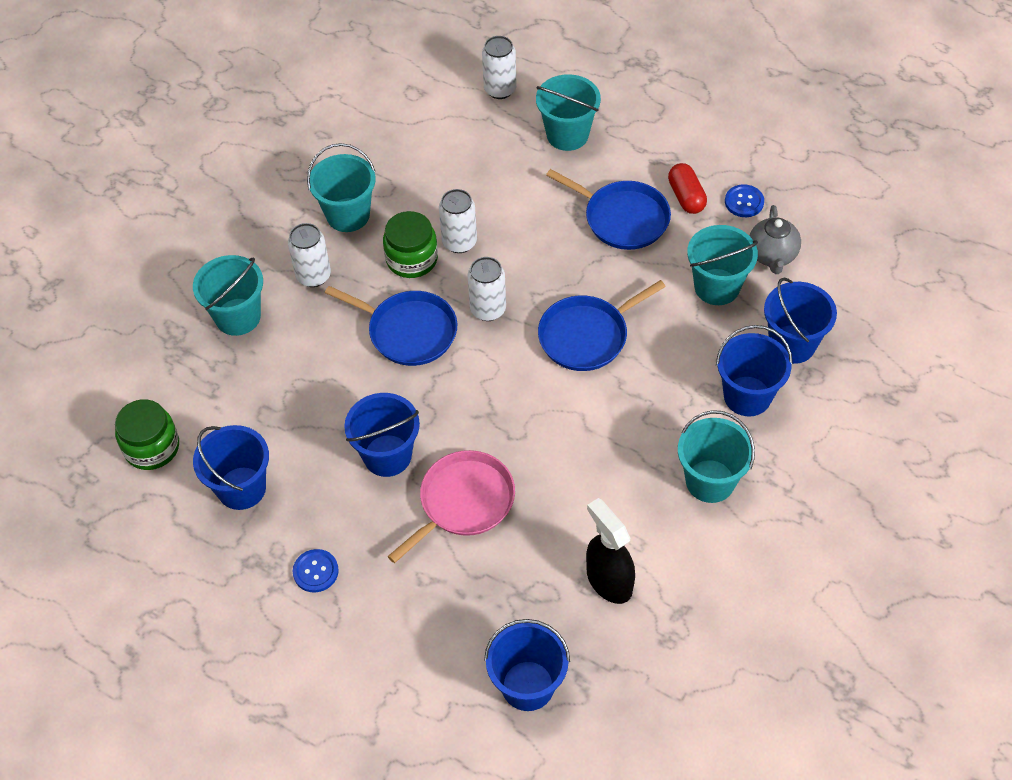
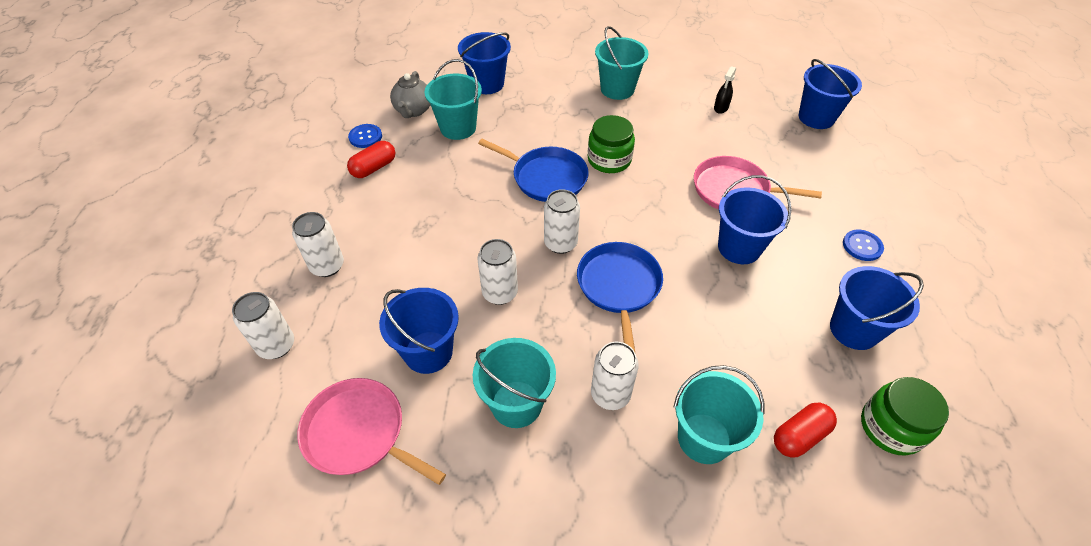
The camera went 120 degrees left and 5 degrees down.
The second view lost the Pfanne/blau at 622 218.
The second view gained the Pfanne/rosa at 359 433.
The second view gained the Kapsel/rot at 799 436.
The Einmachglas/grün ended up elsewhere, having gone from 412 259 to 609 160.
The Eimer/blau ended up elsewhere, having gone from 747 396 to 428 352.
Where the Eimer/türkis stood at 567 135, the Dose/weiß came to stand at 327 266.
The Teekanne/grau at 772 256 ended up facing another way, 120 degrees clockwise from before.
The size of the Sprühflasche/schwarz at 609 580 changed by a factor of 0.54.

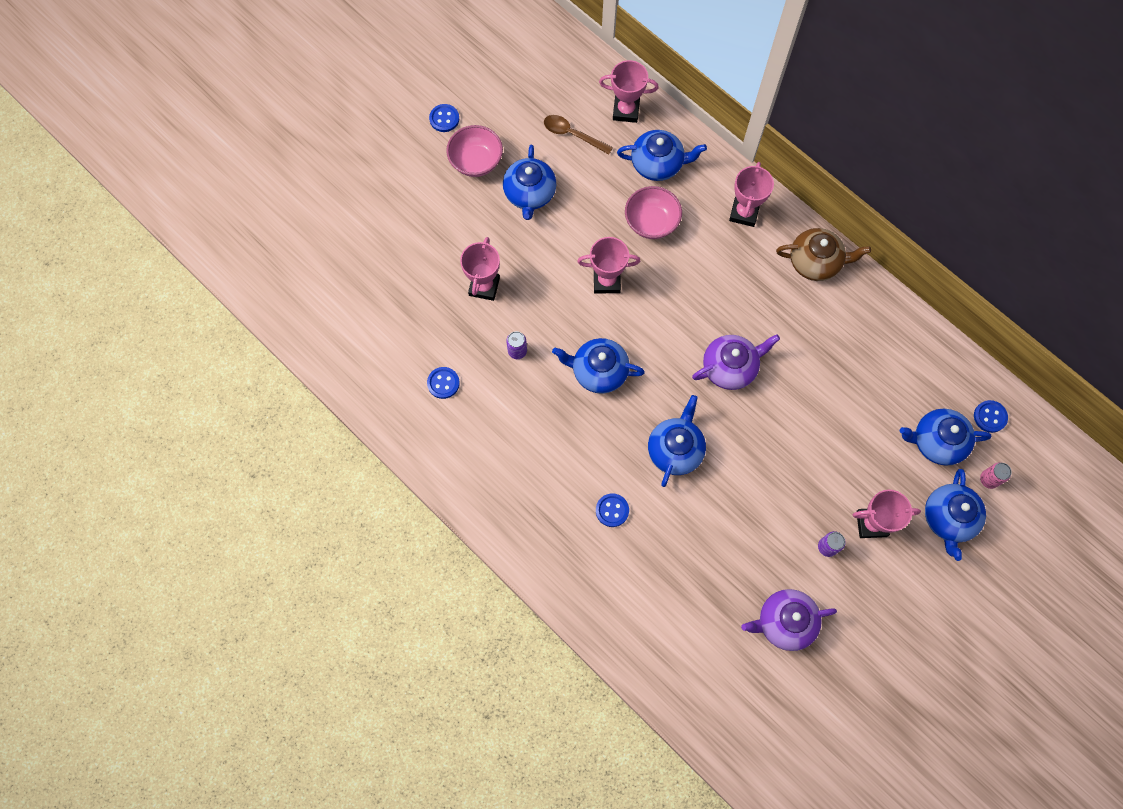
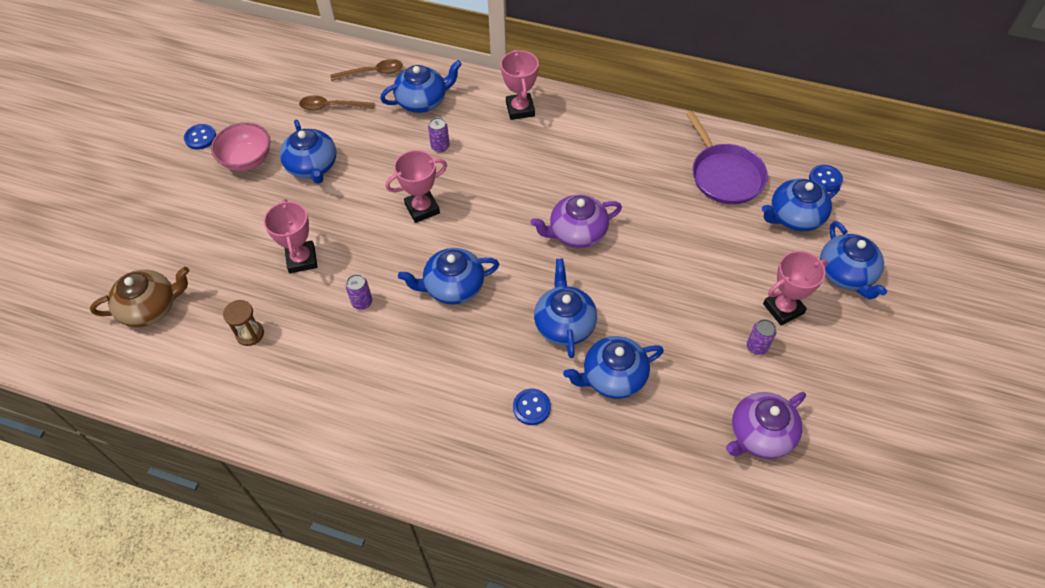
The camera went 25 degrees left and 15 degrees down.
The second view lost the Knopf/blau at 443 383.
The second view lost the Dose/rosa at 989 479.
The second view gained the Sanduhr/braun at 250 334.
The second view gained the Teekanne/blau at 613 377.
The second view gained the Pfanne/lila at 725 175.
The Teekanne/braun ended up elsewhere, having gone from 815 262 to 150 308.
Where the Pokal/rosa stood at 626 111, the Löffel/braun came to stand at 373 73.
Where the Schüssel/rosa stood at 651 222, the Dose/lila came to stand at 440 146.
The Teekanne/lila at 730 367 ended up facing another way, 150 degrees counterclockwise from before.

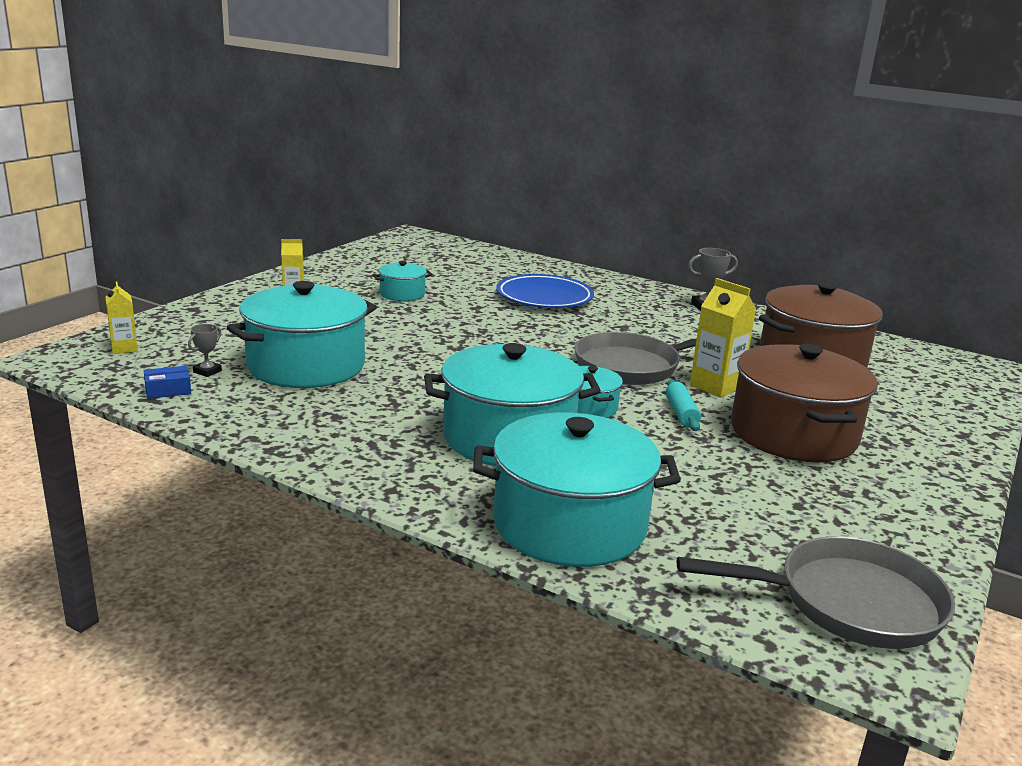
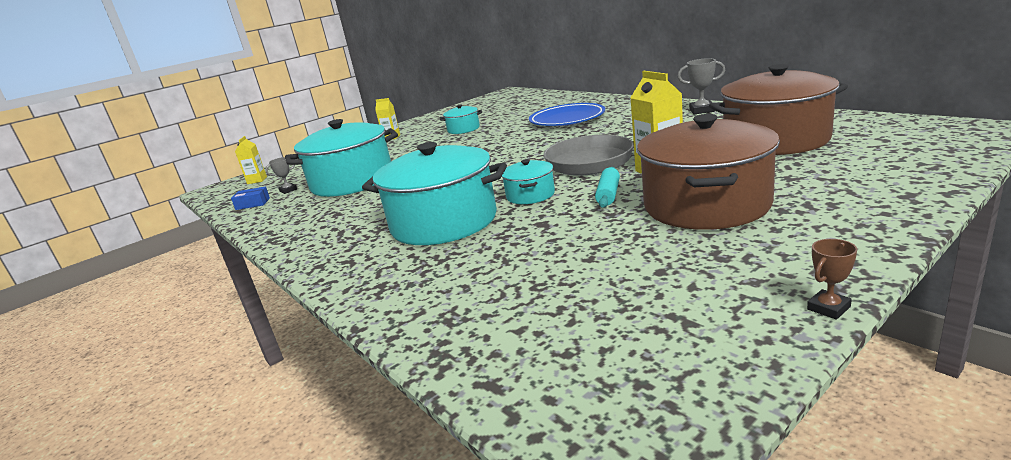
The camera went 25 degrees right and 0 degrees up.
The second view lost the Kochtopf/türkis at 569 524.
The second view lost the Pfanne/grau at 848 603.
The second view gained the Pokal/braun at 828 308.

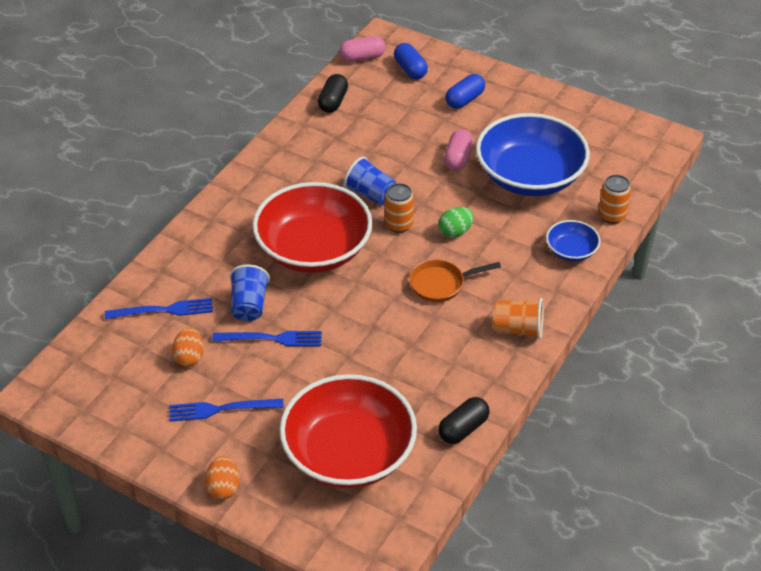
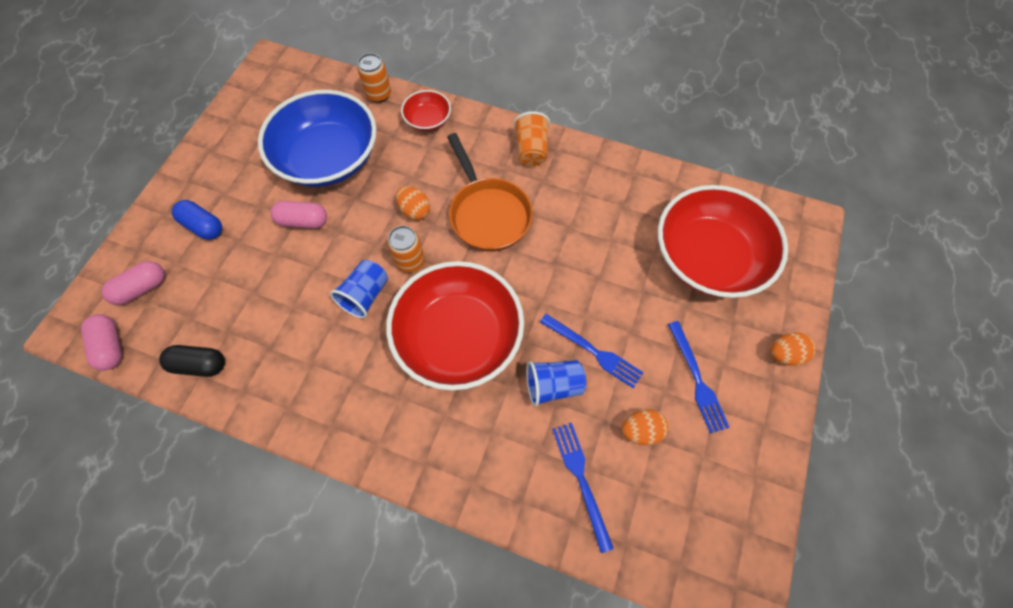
The camera went 100 degrees left and 20 degrees up.
The second view lost the Kapsel/schwarz at 463 429.
What was the Kapsel/blau at 410 69 turned into the Kapsel/rosa at 142 288.
What was the Ei/grün at 455 232 turned into the Ei/orange at 415 211.
What was the Schüssel/blau at 571 251 turned into the Schüssel/rot at 428 120.
The Gabel/blau at 272 339 ended up facing another way, 135 degrees clockwise from before.
The size of the Pfanne/orange at 441 284 changed by a factor of 1.56.

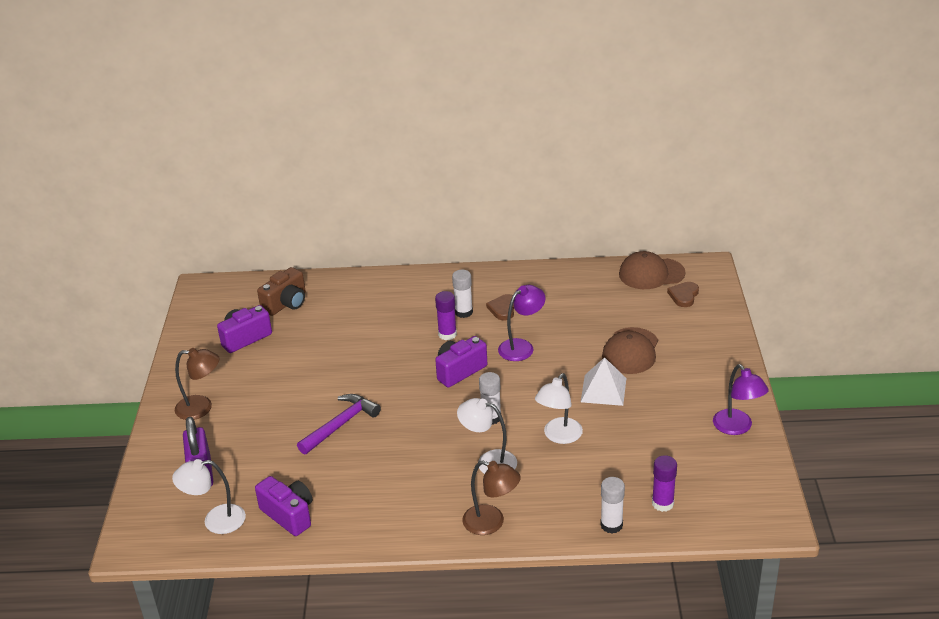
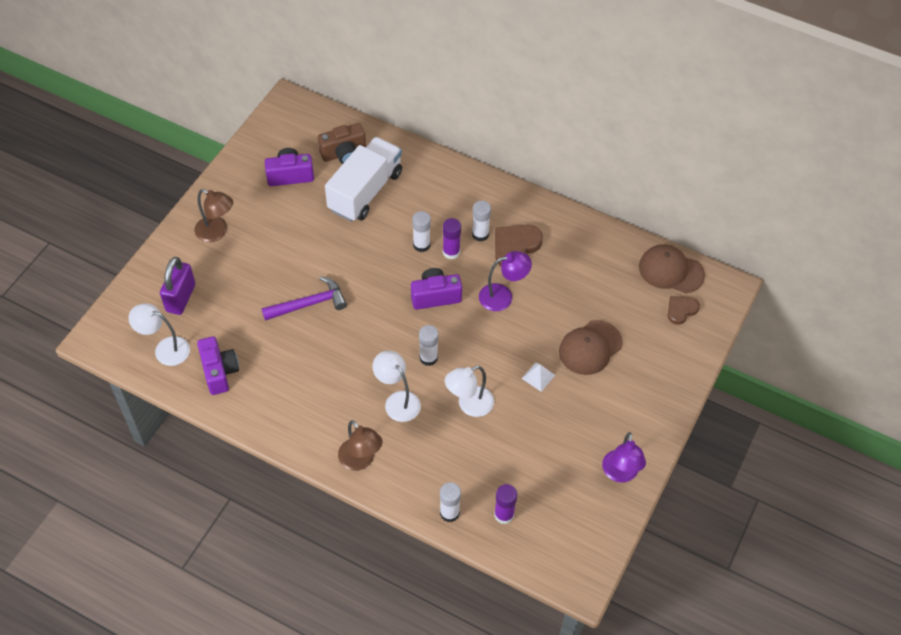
The camera went 25 degrees right and 20 degrees up.
The second view gained the Lastwagen/weiß at 365 191.
The second view gained the Klebestift/weiß at 421 245.
The size of the Herz/braun at 503 309 changed by a factor of 1.62.
The size of the Pyramide/weiß at 603 390 changed by a factor of 0.61.

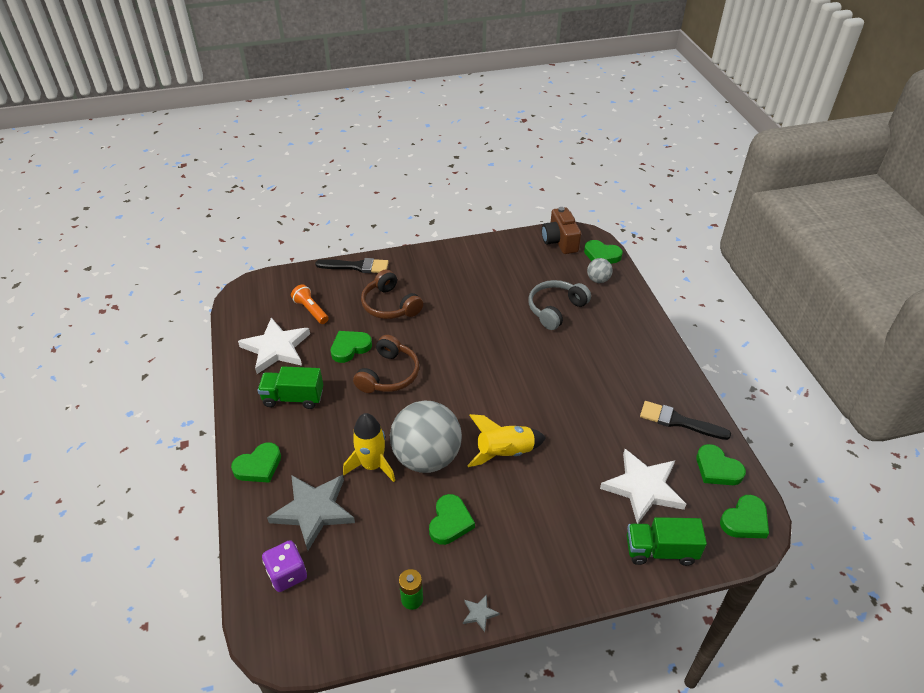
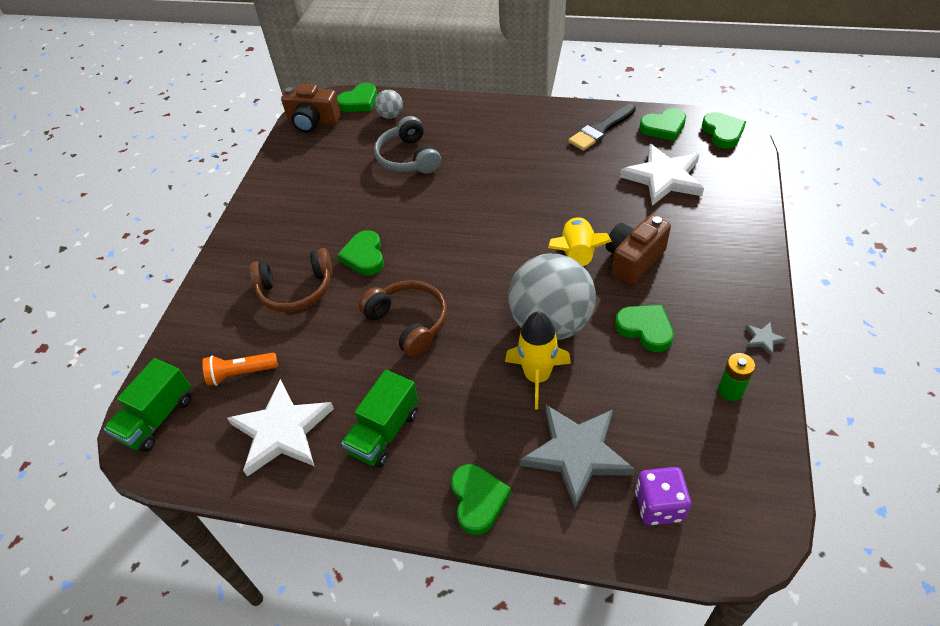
The camera went 60 degrees left and 5 degrees up.
The second view lost the Pinsel/schwarz at 356 266.
The second view gained the Kamera/braun at 633 260.
The Herz/grün ended up elsewhere, having gone from 350 348 to 364 256.
The Lastwagen/grün ended up elsewhere, having gone from 660 550 to 157 418.

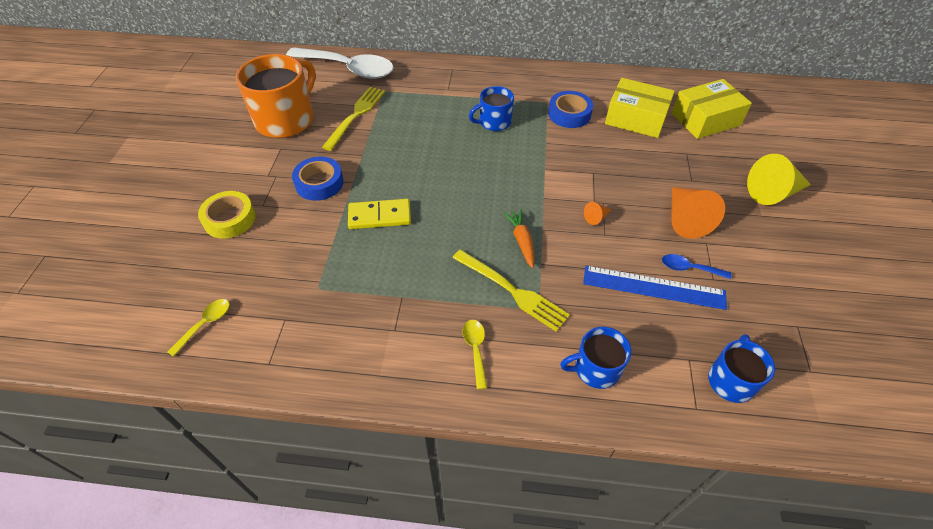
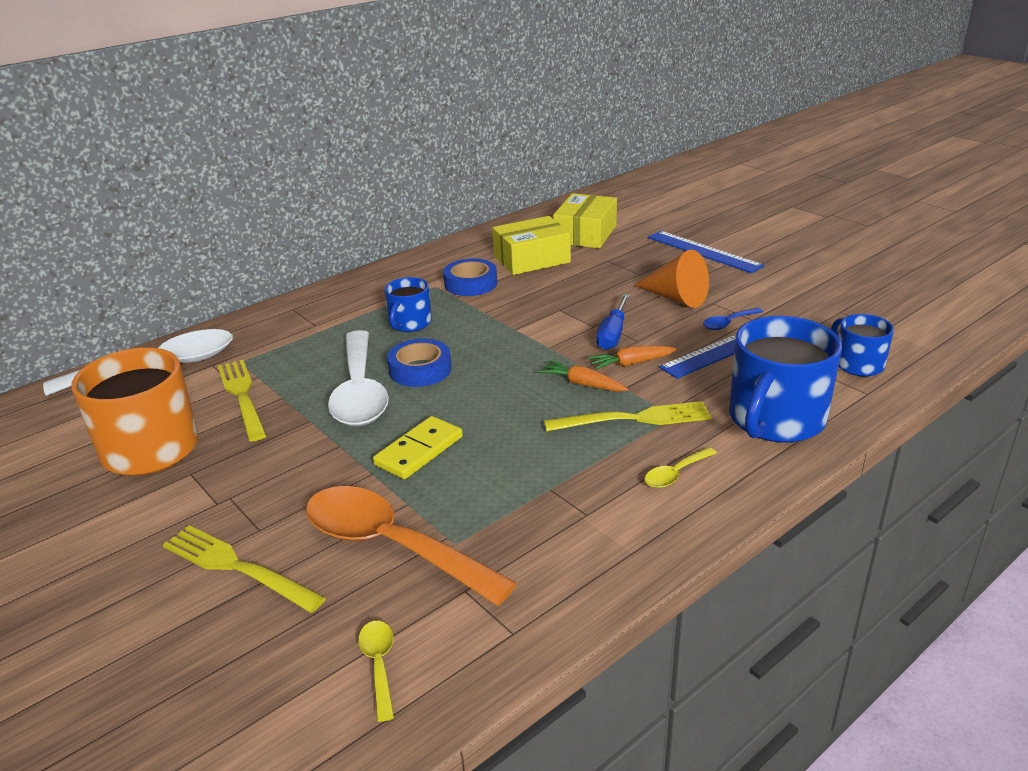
The camera went 45 degrees left and 20 degrees down.
The second view gained the Löffel/orange at 391 545.
The second view gained the Löffel/weiß at 360 392.
The second view gained the Karotte/orange at 631 363.
The Klebeband/blau ended up elsewhere, having gone from 319 183 to 420 370.
Where the Klebeband/gelb stood at 229 219, the Gabel/gelb came to stand at 236 567.
Where the Kegel/orange stood at 596 217, the Schraubenzieher/blau came to stand at 613 334.
Where the Kegel/gelb stood at 773 193, the Lineal/blau came to stand at 703 251.
The Löffel/gelb at 475 349 ended up facing another way, 75 degrees counterclockwise from before.
The size of the Tasse/blau at 595 369 changed by a factor of 1.83.

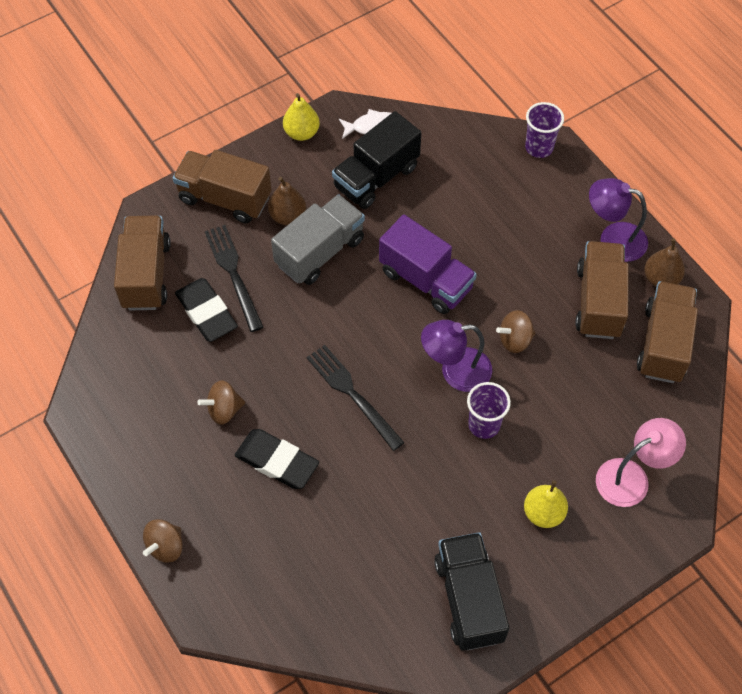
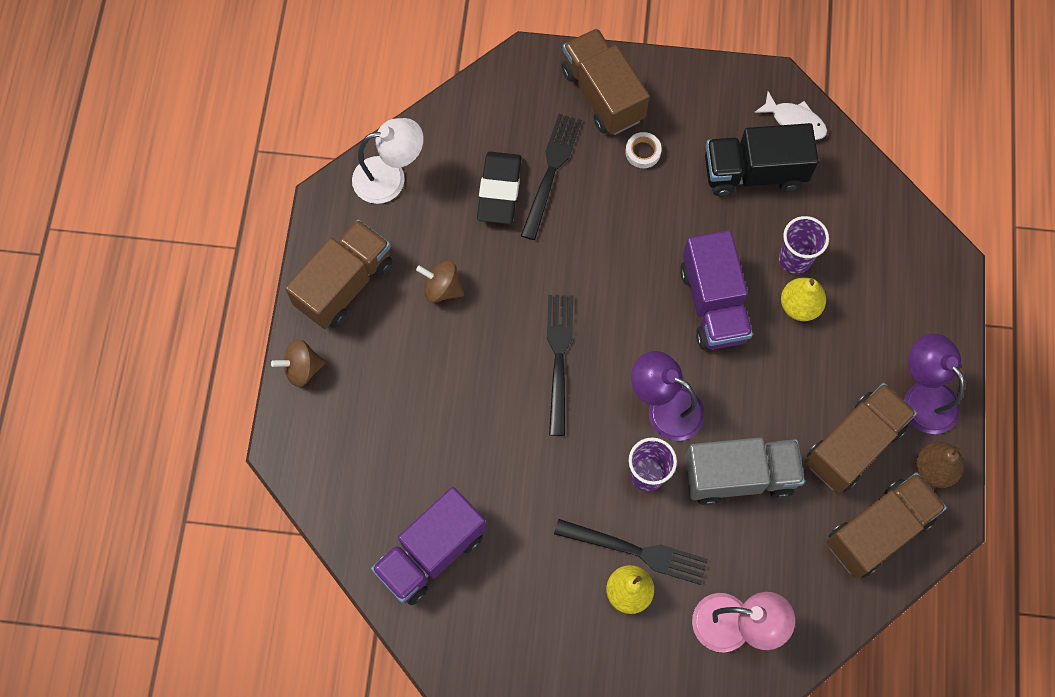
The camera went 40 degrees right and 10 degrees up.
The second view lost the Radiergummi/schwarz at 277 461.
The second view lost the Lastwagen/schwarz at 469 599.
The second view lost the Kreisel/braun at 515 340.
The second view gained the Lampe/weiß at 390 177.
The second view gained the Lastwagen/lila at 431 553.
The second view gained the Gabel/schwarz at 638 551.
The Lastwagen/braun ended up elsewhere, having gone from 146 275 to 344 284.
The Lastwagen/grau ended up elsewhere, having gone from 320 252 to 739 476.
The Birne/gelb ended up elsewhere, having gone from 301 133 to 799 306.
The Becher/lila ended up elsewhere, having gone from 539 147 to 794 259.
Where the Birne/braun stood at 288 216, the Klebeband/weiß came to stand at 643 152.

